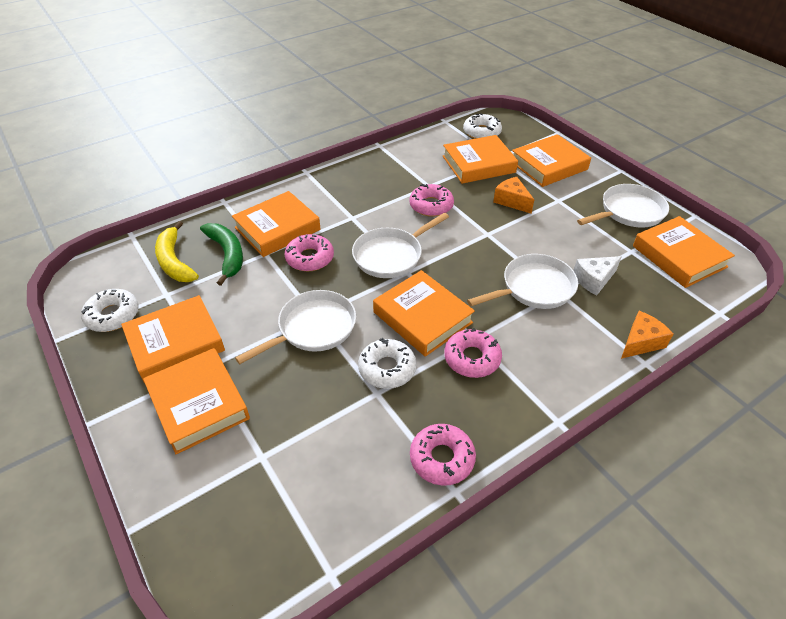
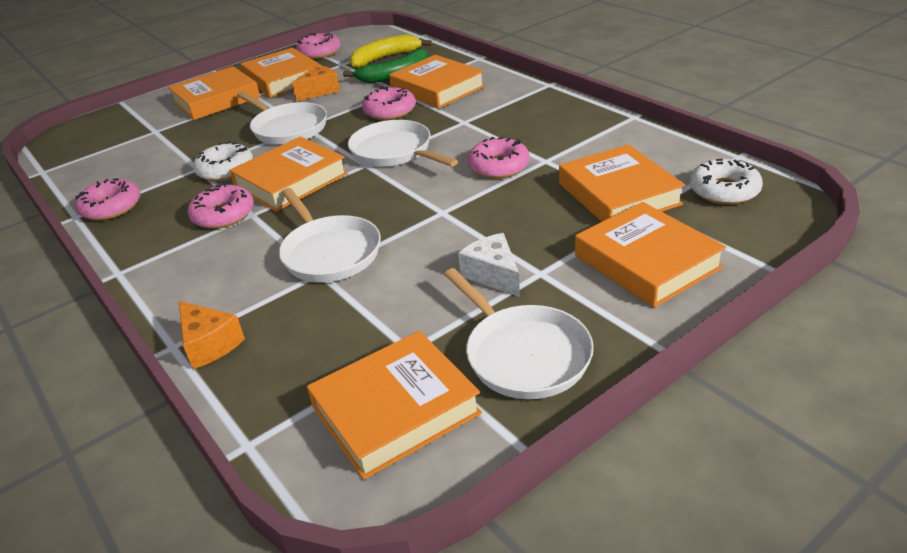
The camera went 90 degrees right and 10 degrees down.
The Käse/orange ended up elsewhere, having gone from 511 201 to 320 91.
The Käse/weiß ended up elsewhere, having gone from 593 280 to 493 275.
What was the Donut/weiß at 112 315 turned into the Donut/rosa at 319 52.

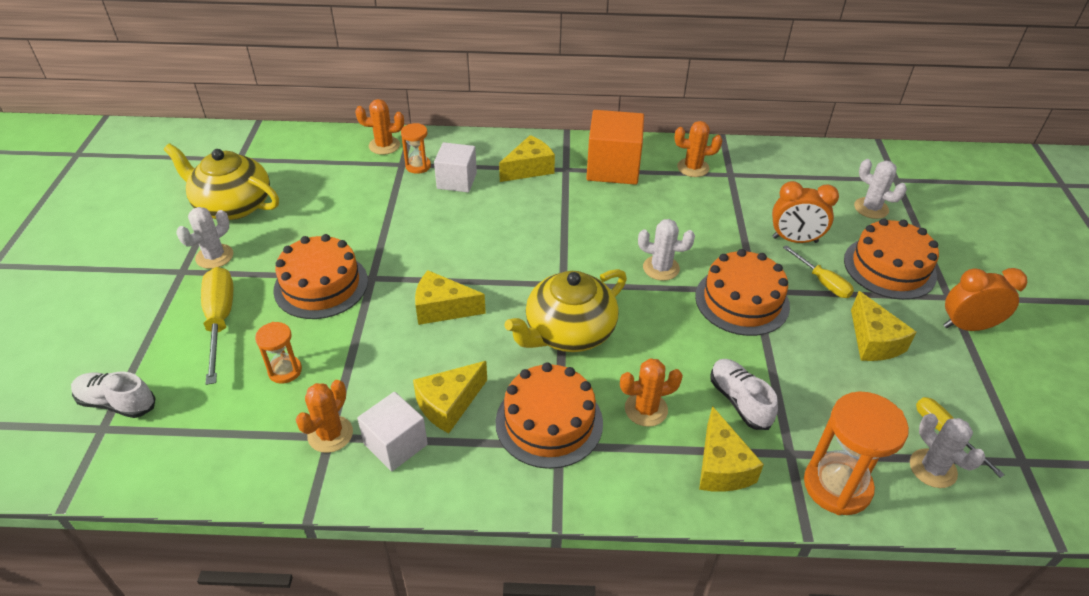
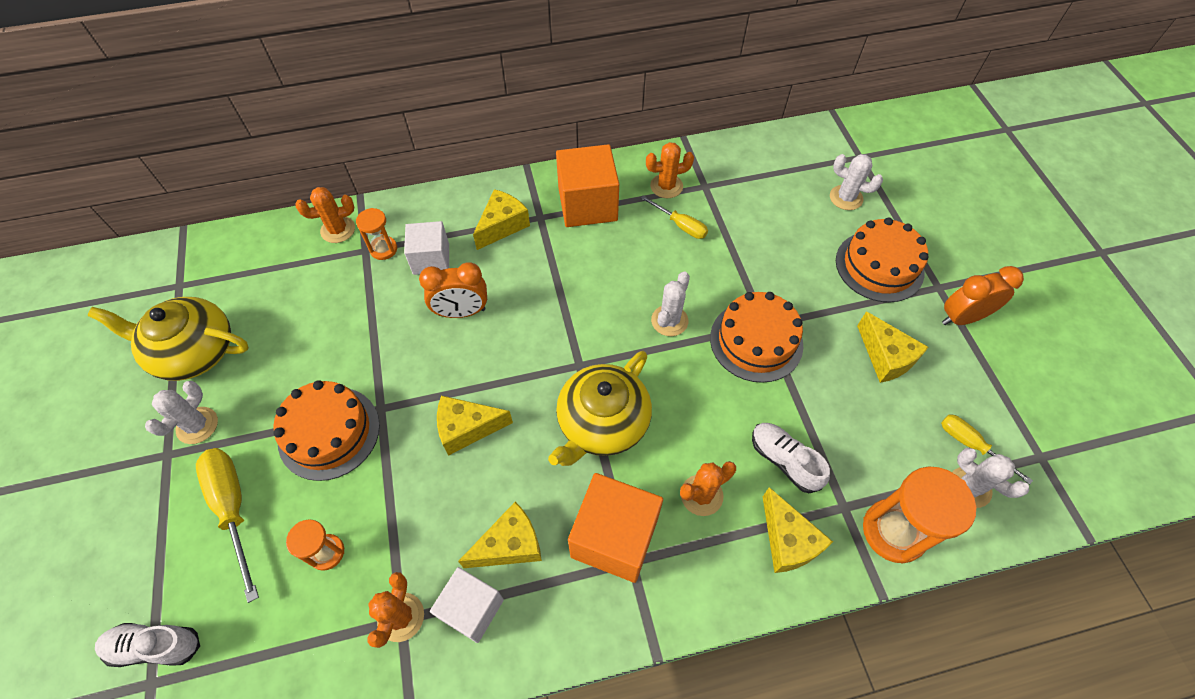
The camera went 15 degrees left and 15 degrees up.
The Wecker/orange ended up elsewhere, having gone from 794 240 to 461 312.
The Schraubenzieher/gelb ended up elsewhere, having gone from 822 282 to 680 225.
Where the Kuchen/orange stood at 549 422, the Kubus/orange came to stand at 614 537.
The Käse/gelb at 449 404 ended up facing another way, 150 degrees counterclockwise from before.
The Kaktus/weiß at 661 268 ended up facing another way, 60 degrees counterclockwise from before.

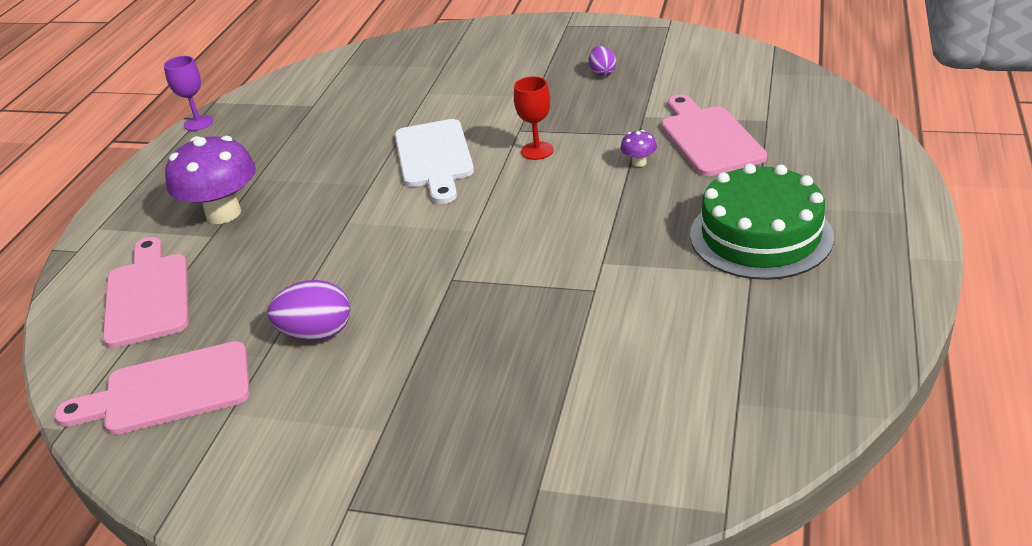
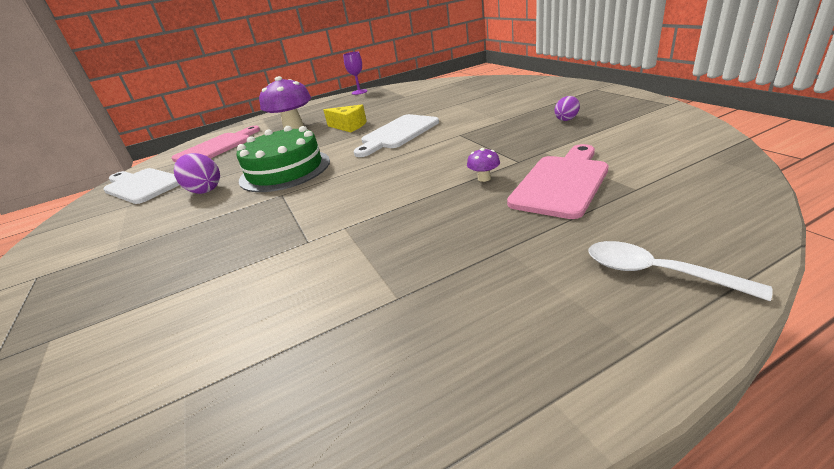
The camera went 50 degrees right and 5 degrees down.
The second view lost the Kelch/rot at 537 151.
The second view gained the Käse/gelb at 349 126.
The second view gained the Löffel/weiß at 656 273.
The Kuchen/grün ended up elsewhere, having gone from 760 235 to 285 170.
What was the Schneidebrett/rosa at 169 391 turned into the Schneidebrett/weiß at 142 185.

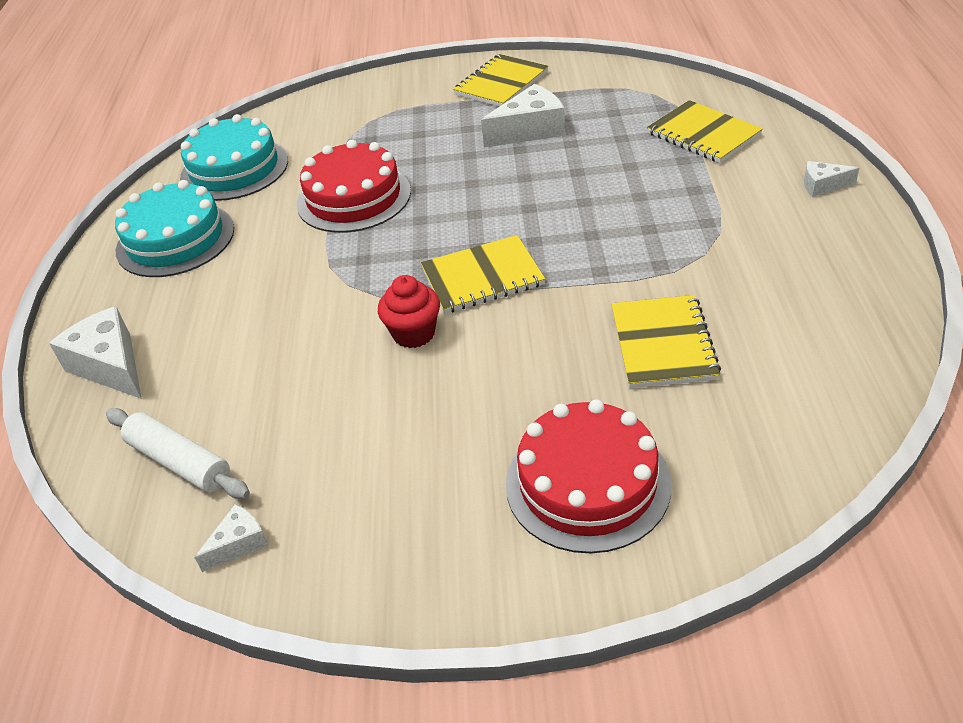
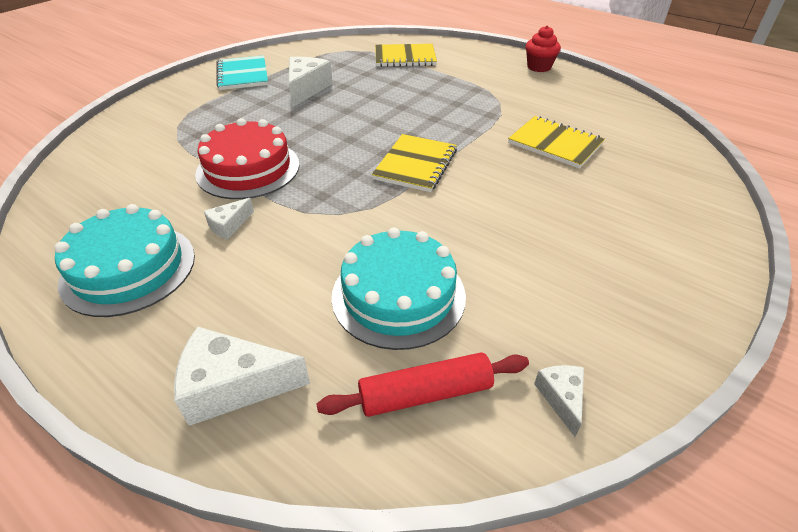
The camera went 55 degrees left and 0 degrees up.
The second view lost the Kuchen/rot at 587 483.
The Kuchen/türkis ended up elsewhere, having gone from 234 169 to 398 295.
The Muffin/rot ended up elsewhere, having gone from 414 334 to 539 67.
The Käse/weiß ended up elsewhere, having gone from 822 186 to 229 225.
What was the Nudelholz/weiß at 180 462 turned into the Nudelholz/rot at 425 393.
What was the Notizbuch/gelb at 501 83 turned into the Notizbuch/türkis at 242 75.

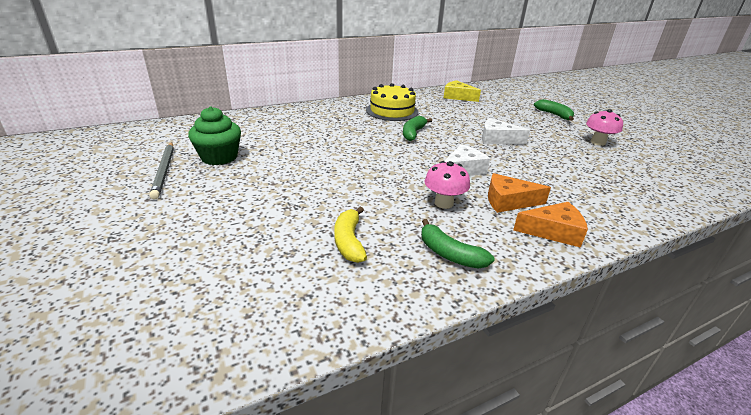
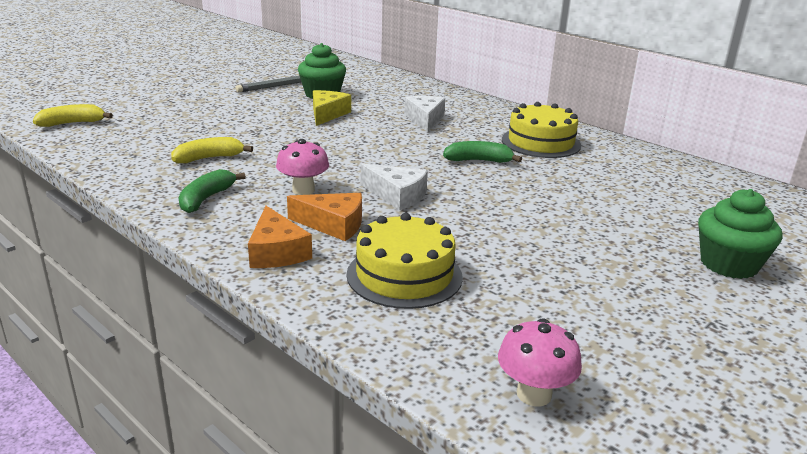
The camera went 70 degrees right and 5 degrees down.
The second view gained the Banane/gelb at 72 123.
The second view gained the Kuchen/gelb at 404 275.
The Käse/gelb ended up elsewhere, having gone from 457 97 to 327 114.
The Käse/weiß ended up elsewhere, having gone from 497 139 to 425 119.
The Pilz/rosa ended up elsewhere, having gone from 598 142 to 534 394.
Where the Banane/grün stood at 554 115, the Muffin/grün came to stand at 728 264.
The Käse/orange at 508 201 ended up facing another way, 120 degrees clockwise from before.

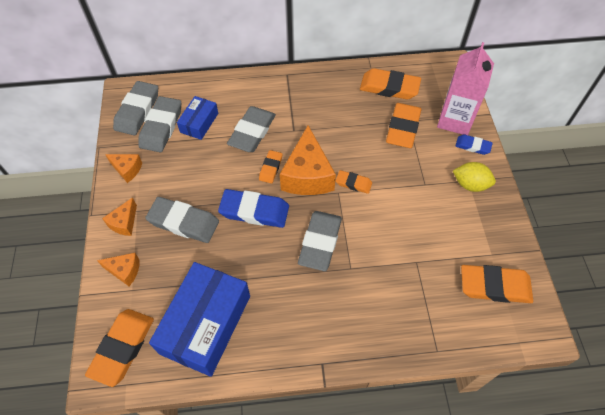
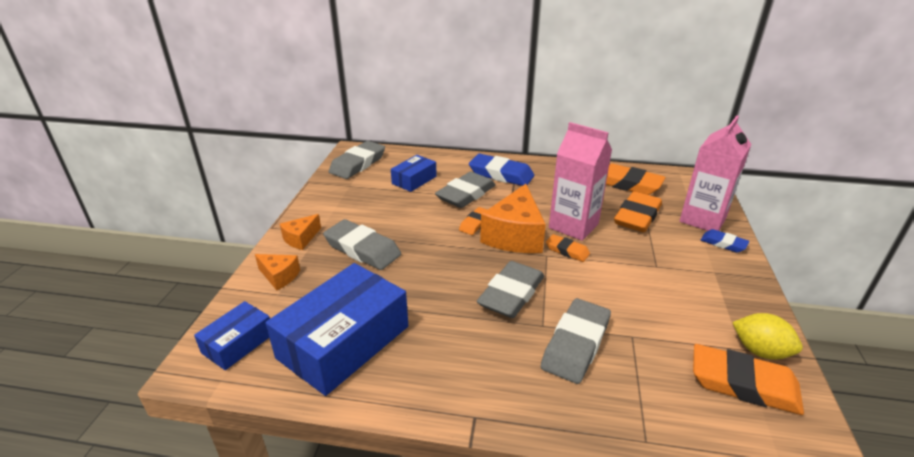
The camera went 15 degrees right and 25 degrees down.
The second view lost the Käse/orange at 127 169.
The second view gained the Getränkekarton/rosa at 573 226.
The Radiergummi/grau ended up elsewhere, having gone from 161 127 to 576 344.
The Radiergummi/blau ended up elsewhere, having gone from 254 211 to 501 174.
The Zitrone/gelb ended up elsewhere, having gone from 470 184 to 760 351.
Where the Radiergummi/orange stood at 122 348, the Schachtel/blau came to stand at 238 343.

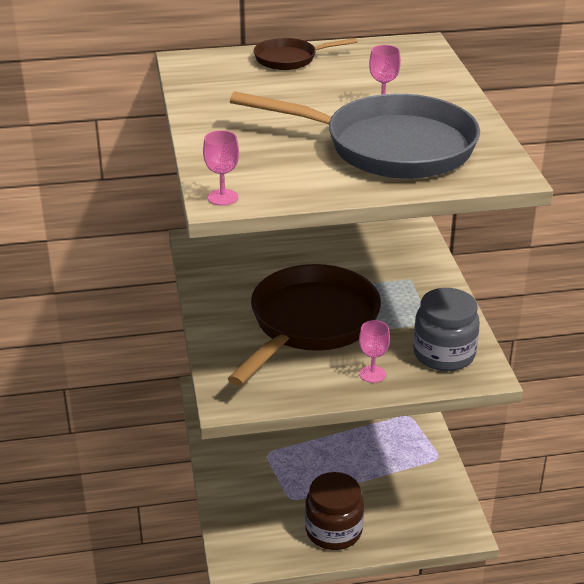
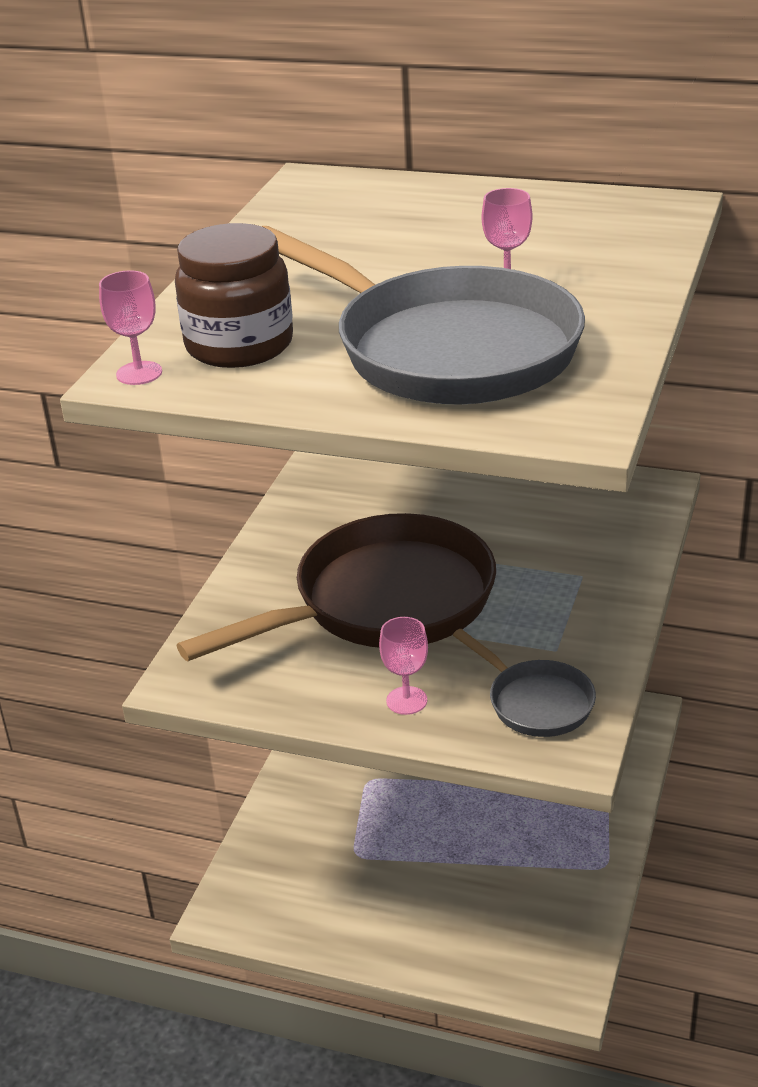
The camera went 30 degrees right and 0 degrees up.
The second view lost the Pfanne/braun at 290 59.
The Einmachglas/braun ended up elsewhere, having gone from 333 531 to 239 345.
Where the Einmachglas/grau stood at 444 354, the Pfanne/grau came to stand at 535 702.

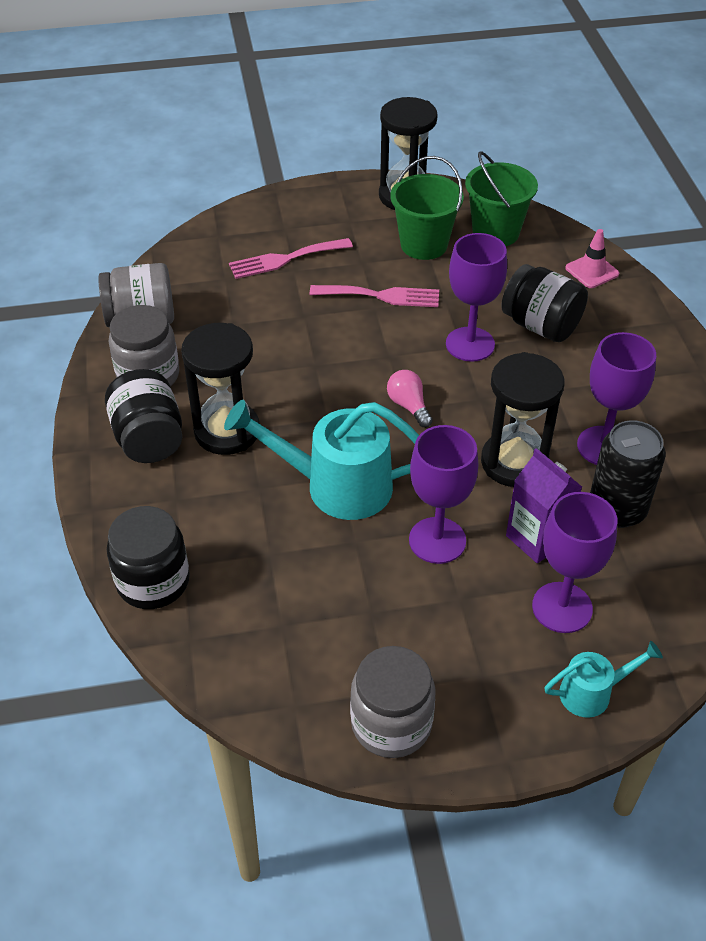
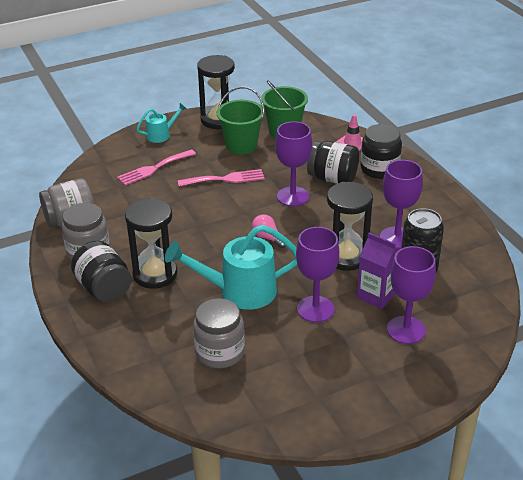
The camera went 15 degrees left and 10 degrees down.
The Einmachglas/schwarz ended up elsewhere, having gone from 153 581 to 379 169.
The Einmachglas/grau ended up elsewhere, having gone from 391 723 to 220 352.
The Gießkanne/türkis ended up elsewhere, having gone from 592 693 to 161 135.

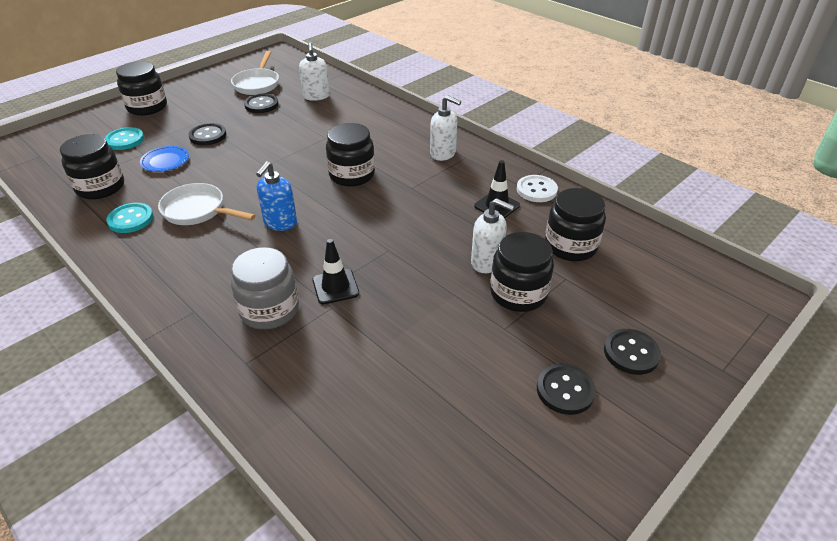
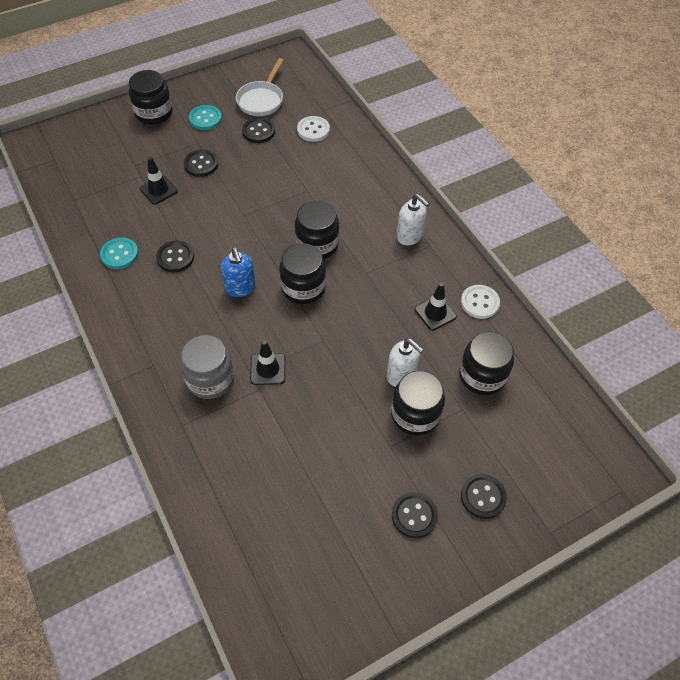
The camera went 15 degrees right and 15 degrees up.
The Einmachglas/schwarz ended up elsewhere, having gone from 100 187 to 303 287.
The Knopf/türkis ended up elsewhere, having gone from 125 140 to 205 119.
Where the Teller/blau stood at 165 161, the Leitkegel/schwarz came to stand at 158 190.
Where the Pfanne/weiß stood at 198 211, the Knopf/schwarz came to stand at 175 257.
Where the Seifenspender/weiß stood at 316 96, the Knopf/weiß came to stand at 313 130.
The Seifenspender/blau at 280 223 ended up facing another way, 60 degrees counterclockwise from before.

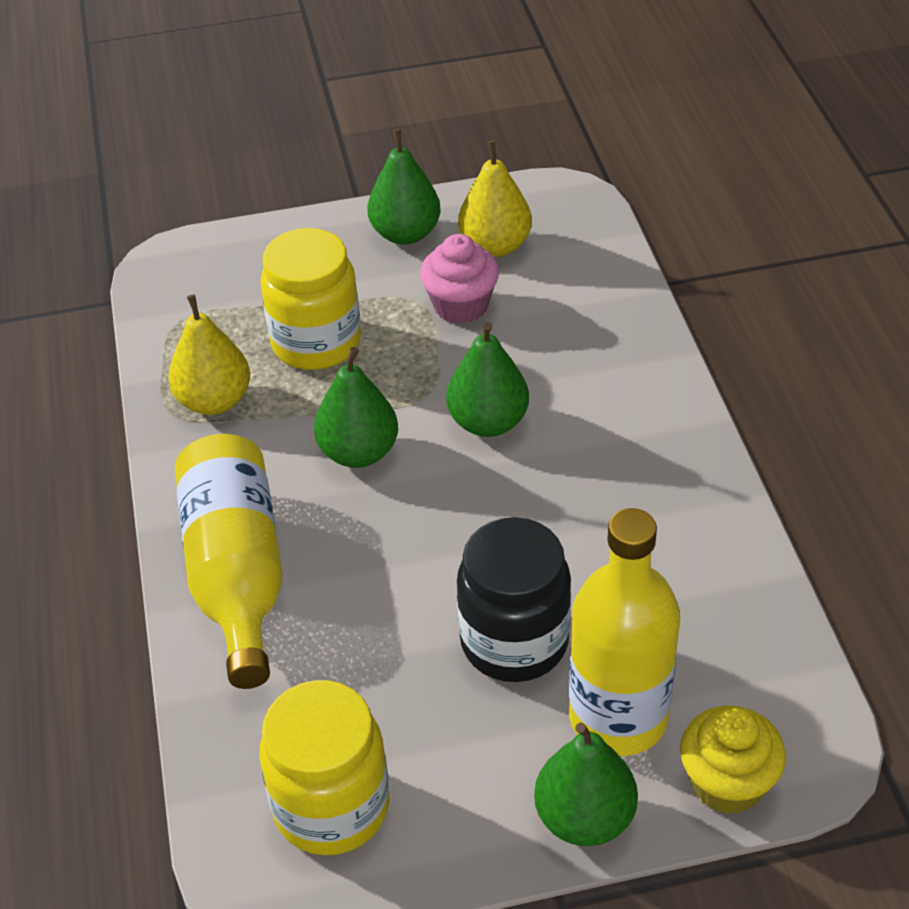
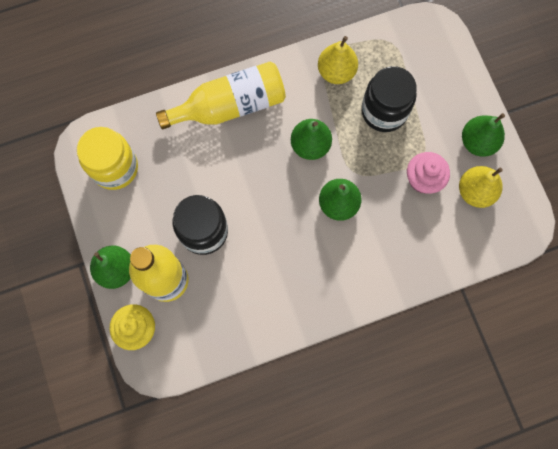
The camera went 80 degrees right and 30 degrees up.
What was the Einmachglas/gelb at 316 342 turned into the Einmachglas/schwarz at 384 111.

